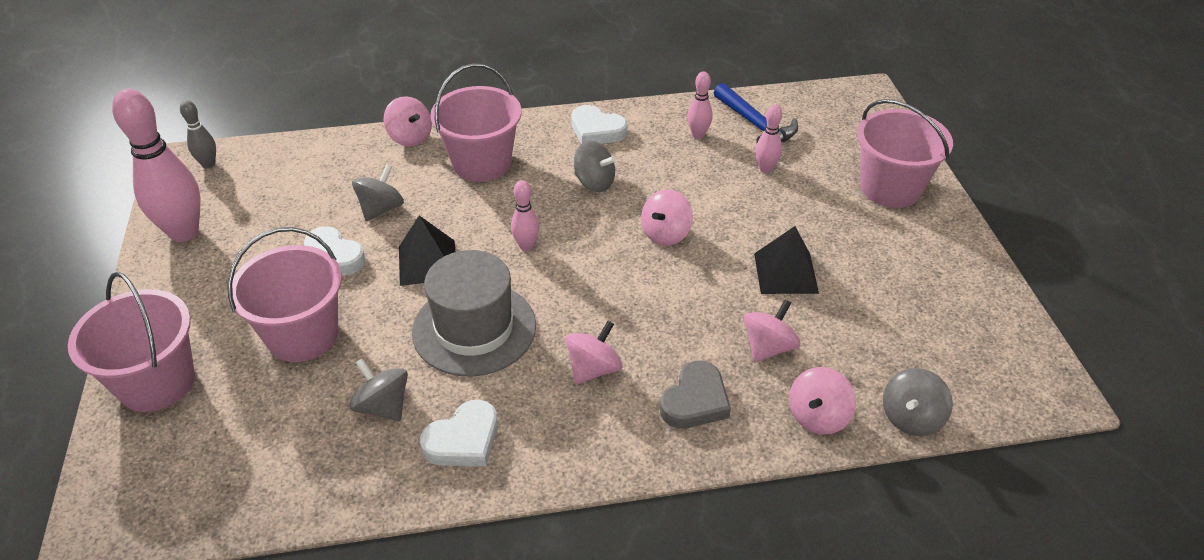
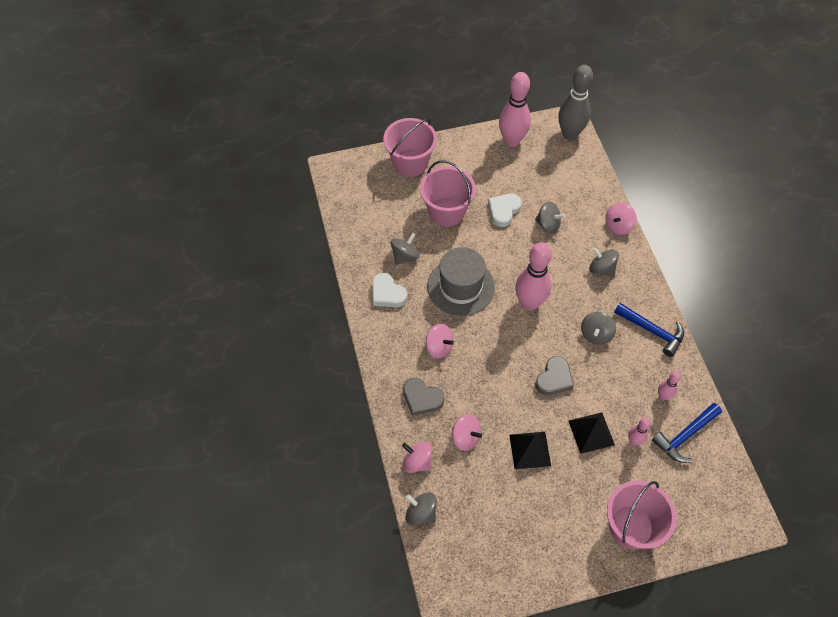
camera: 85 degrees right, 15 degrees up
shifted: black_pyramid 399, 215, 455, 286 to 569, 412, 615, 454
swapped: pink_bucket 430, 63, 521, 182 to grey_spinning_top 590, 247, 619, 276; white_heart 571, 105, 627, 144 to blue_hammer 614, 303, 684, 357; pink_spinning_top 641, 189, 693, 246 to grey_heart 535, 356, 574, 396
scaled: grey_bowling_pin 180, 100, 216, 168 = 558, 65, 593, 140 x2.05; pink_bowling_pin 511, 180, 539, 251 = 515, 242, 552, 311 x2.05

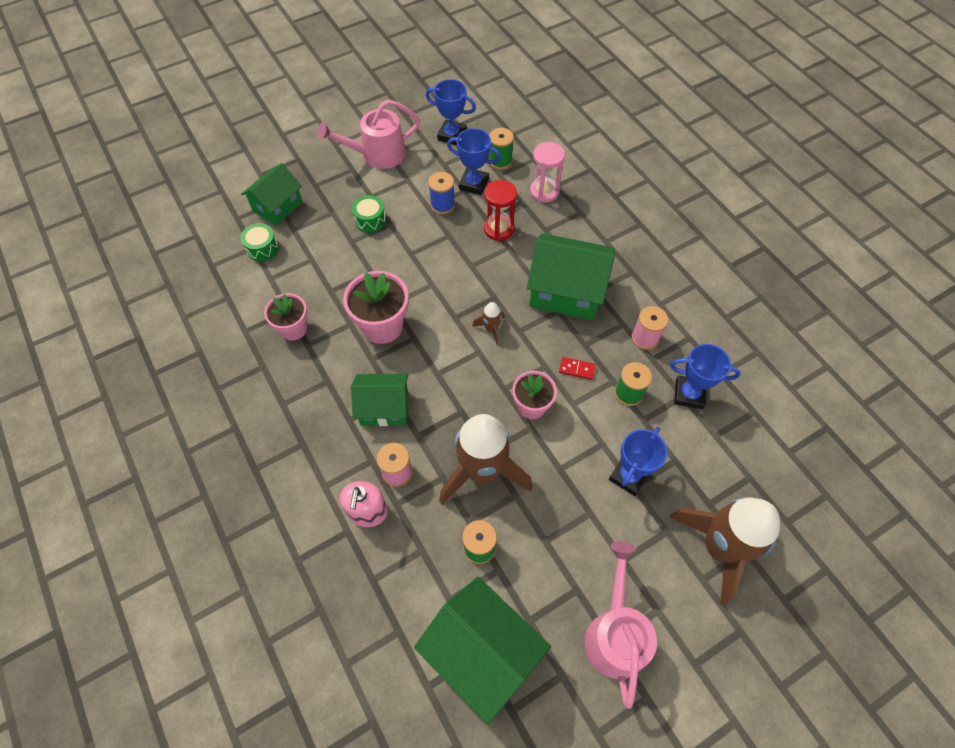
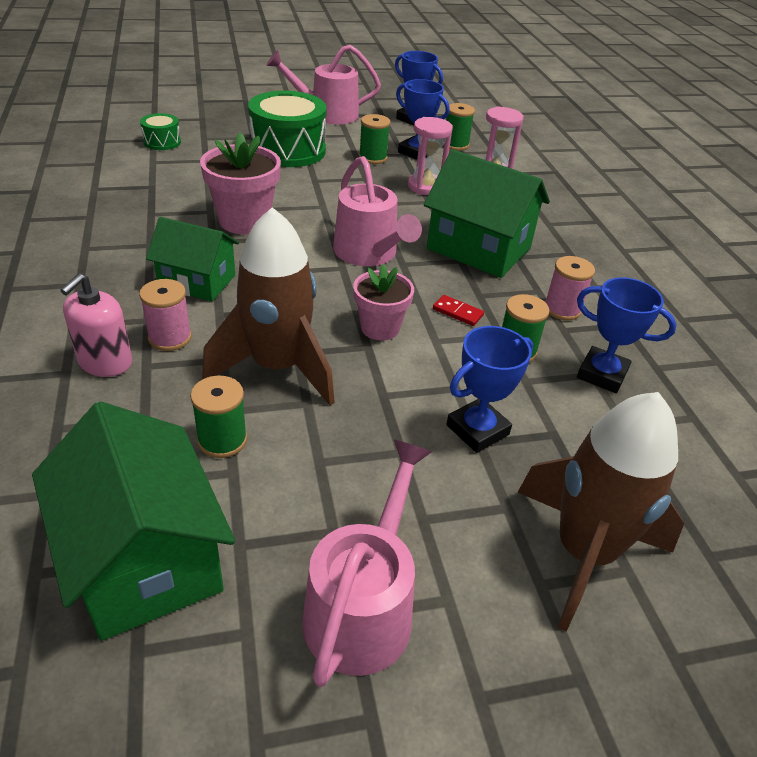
camera: 15 degrees right, 20 degrees down
gone: green_house 241, 163, 303, 226; pink_flower_pot 264, 293, 307, 341
swapped: brown_rocket 472, 302, 505, 345 to pink_watering_can 333, 156, 422, 266
repainted: blue_spool 428, 172, 455, 214 to green_spool 359, 114, 391, 164; red_hourglass 484, 180, 517, 241 to pink_hourglass 408, 117, 453, 195
scaled: green_drum 352, 195, 386, 233 = 248, 91, 327, 167 x2.07

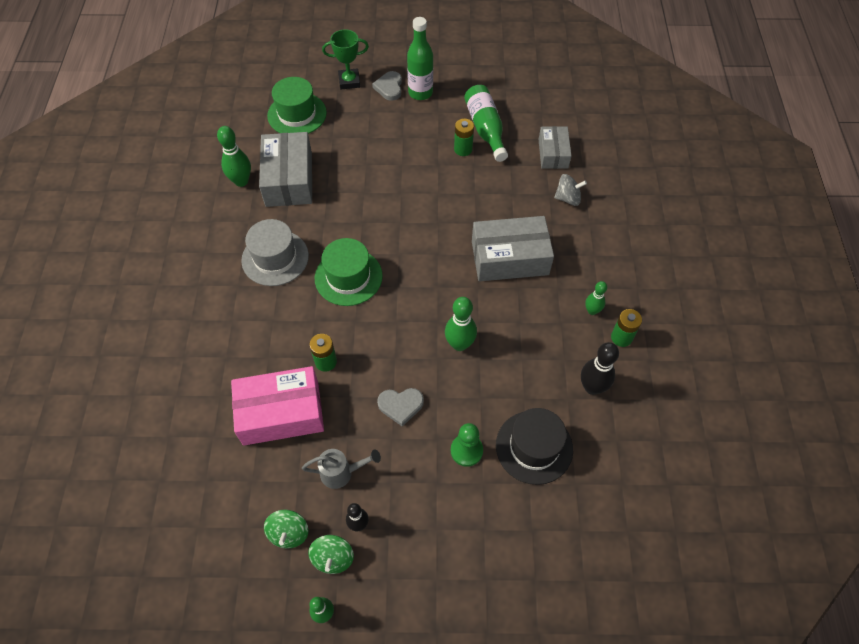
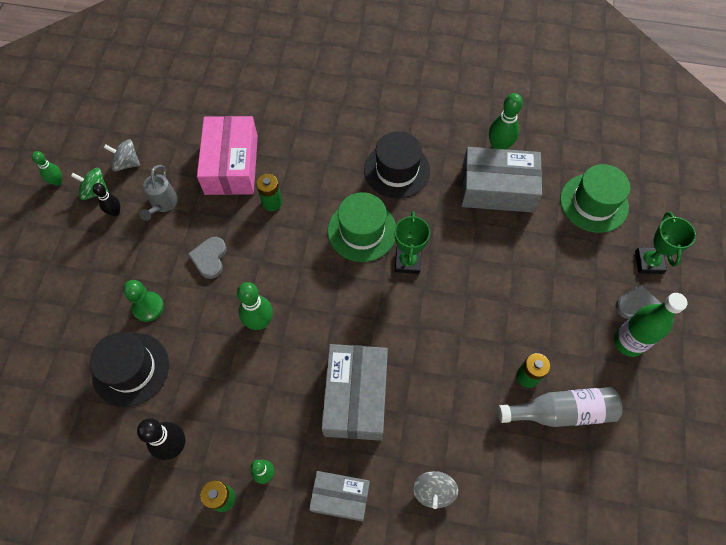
camera: 100 degrees right, 5 degrees up
new: green_trophy 395, 211, 430, 274
shifted: grey_box 538, 126, 571, 169 to 309, 471, 370, 521
repainted: grey_hat 241, 219, 309, 286 to black_hat 364, 131, 430, 199; green_spinning_top 264, 510, 308, 549 to grey_spinning_top 104, 140, 140, 172; green_bottle 464, 85, 508, 162 to grey_bottle 498, 387, 622, 427

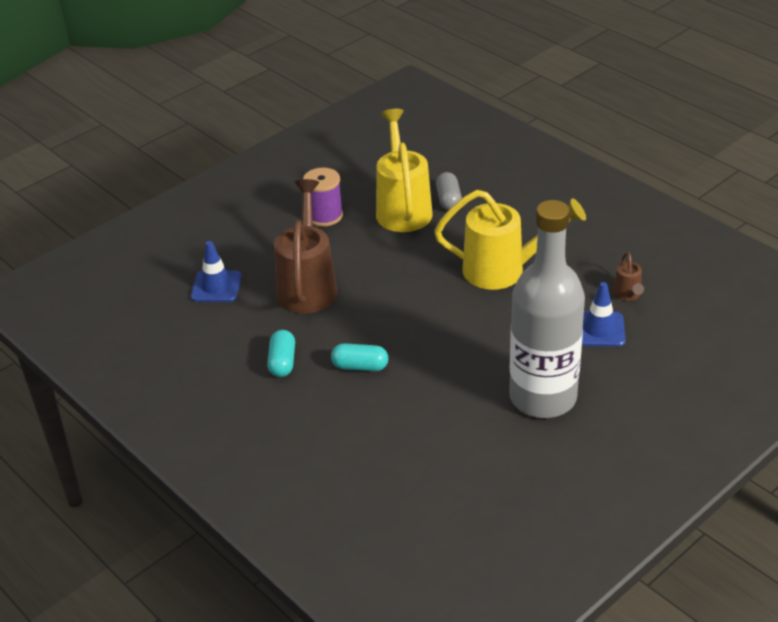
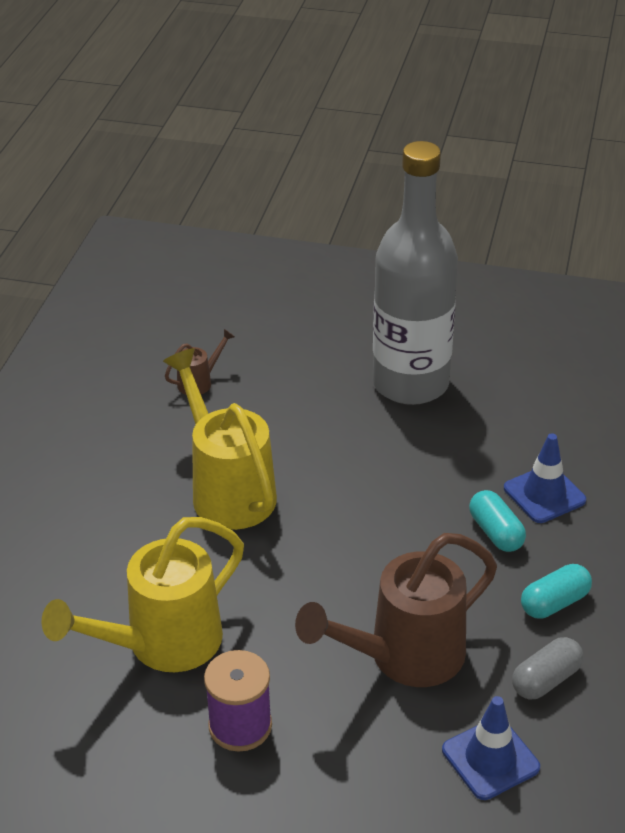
camera: 125 degrees left, 0 degrees up
shifted: grey_capsule 436, 172, 462, 210 to 512, 637, 583, 699; blue_traffic_cone 582, 282, 625, 347 to 504, 433, 586, 523

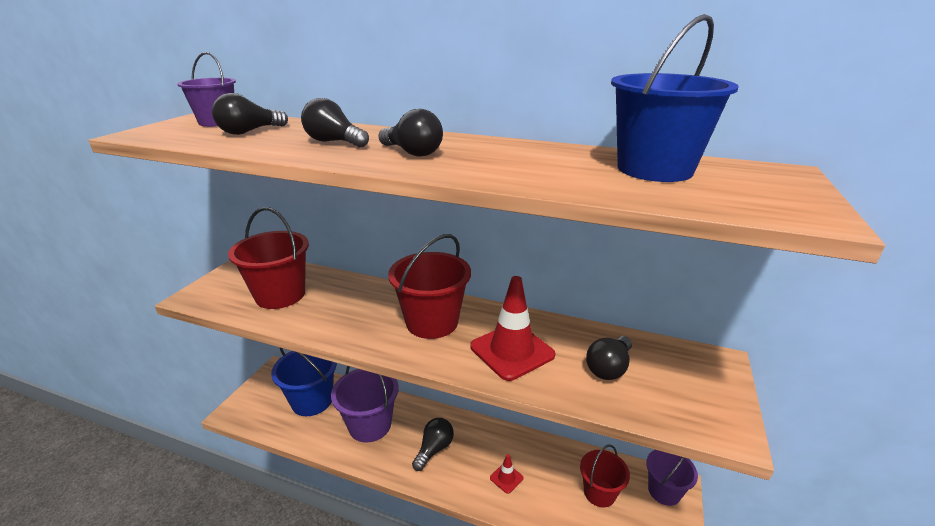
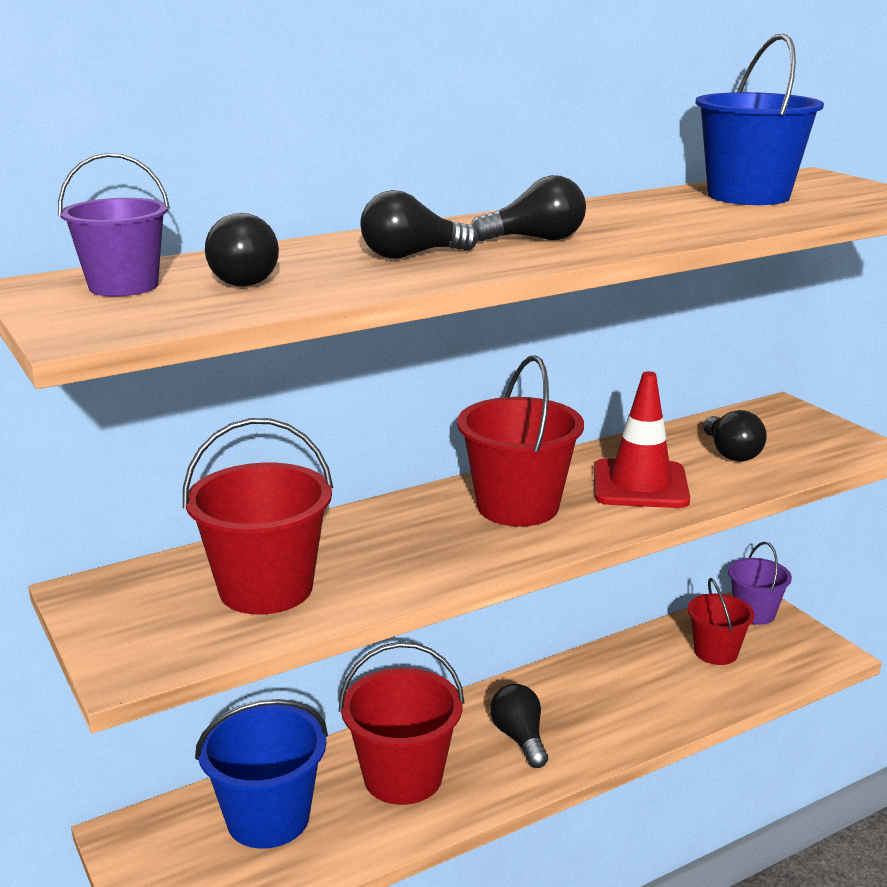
camera: 50 degrees left, 5 degrees down
gone: red_traffic_cone 490, 454, 524, 494
repainted: purple_bucket 331, 366, 399, 443 to red_bucket 339, 642, 464, 805

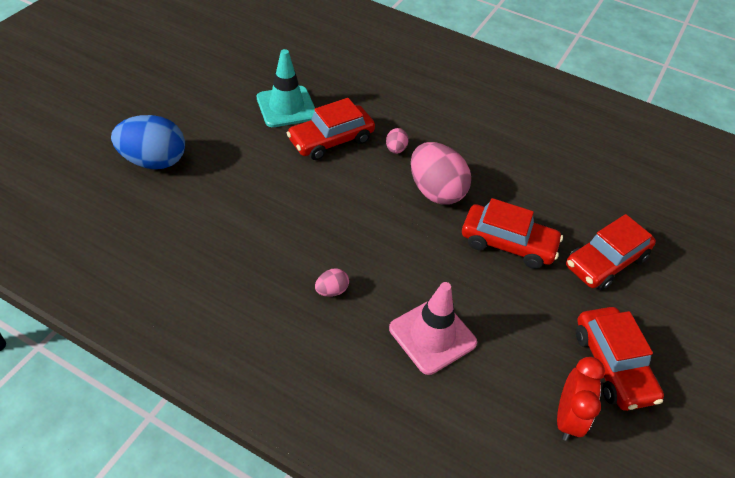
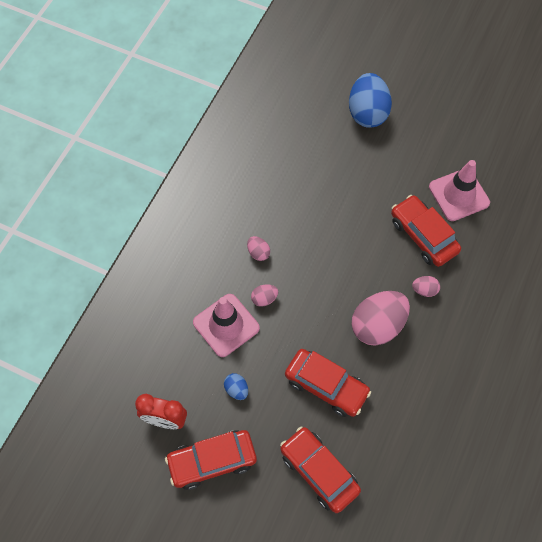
camera: 90 degrees right, 15 degrees up
new: blue_egg 224, 373, 248, 400; pink_egg 251, 284, 278, 307
repainted: turquoise_traffic_cone 257, 49, 315, 127 to pink_traffic_cone 429, 160, 490, 221
rotated: red_car 462, 198, 563, 269 = 285, 349, 371, 417 75 degrees counterclockwise

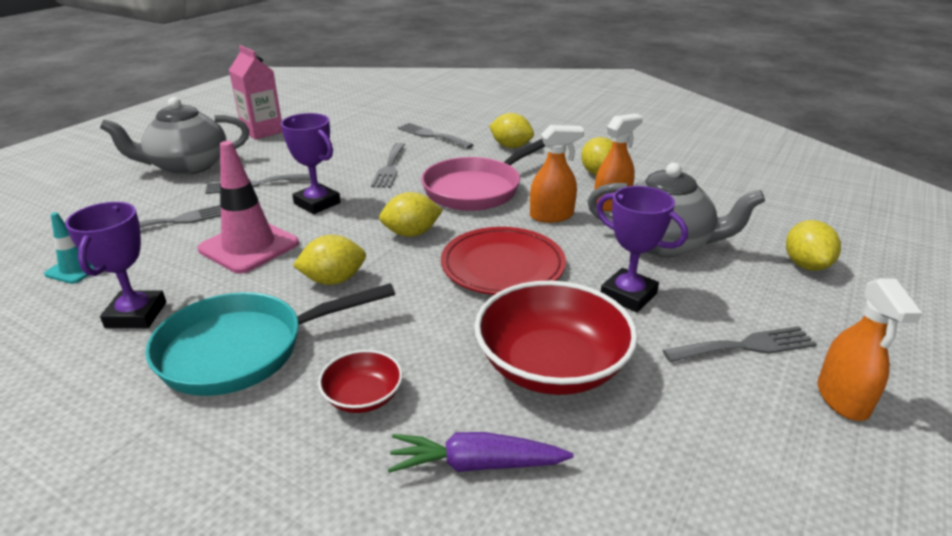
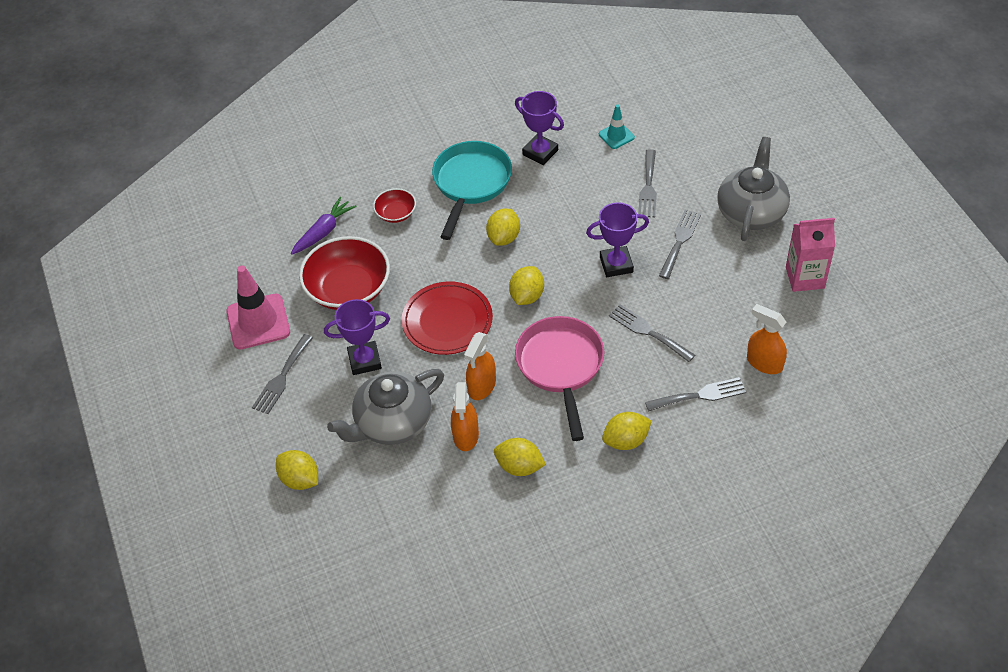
camera: 130 degrees right, 20 degrees up
shifted: pink_traffic_cone 198, 141, 299, 274 to 226, 265, 290, 349; orange_spray_bottle 818, 279, 922, 421 to 747, 304, 787, 374

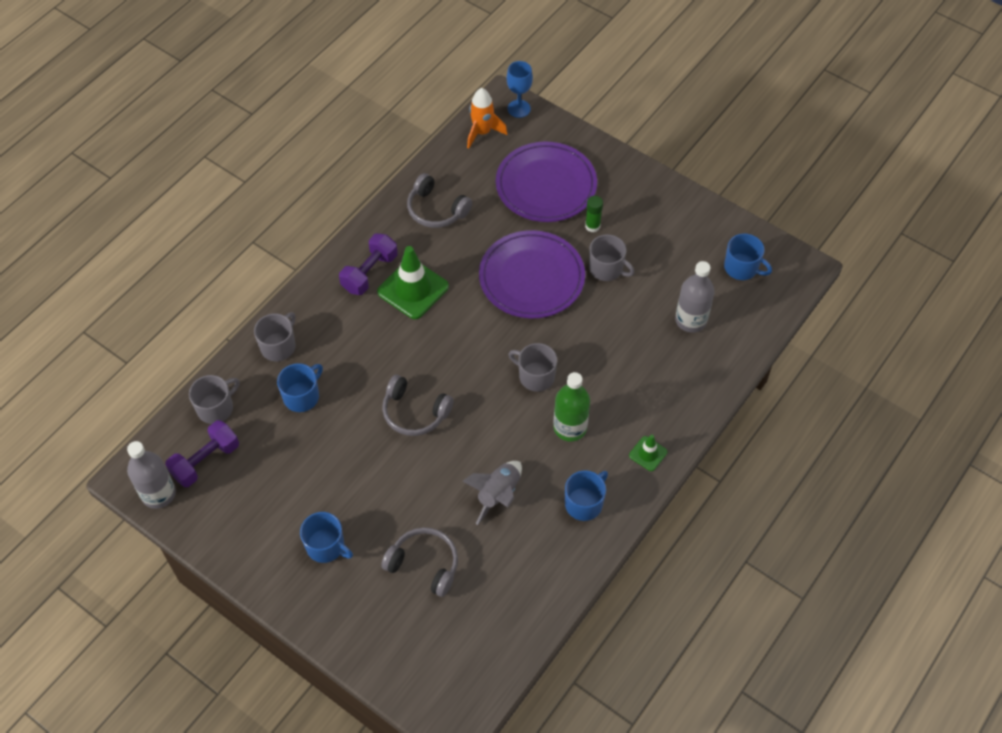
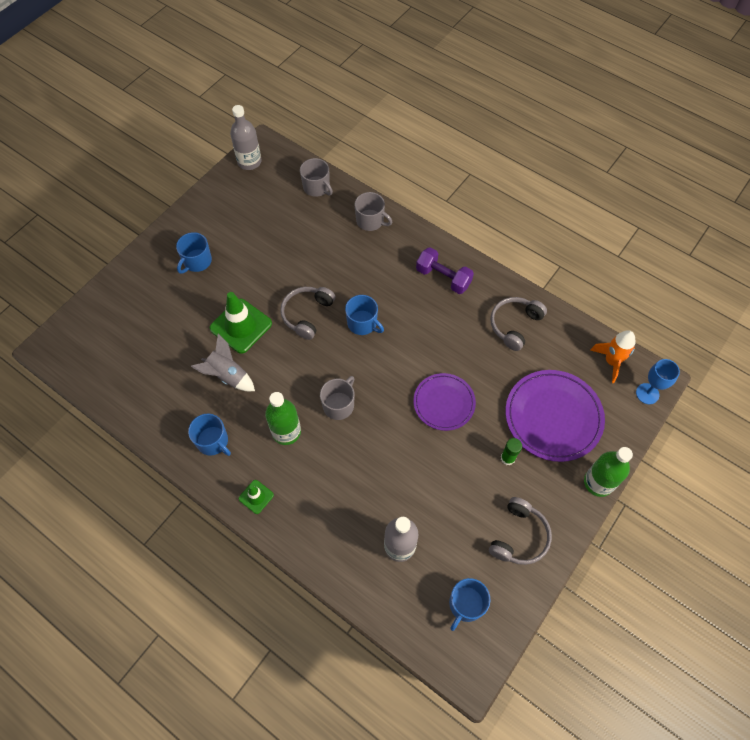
camera: 90 degrees right, 5 degrees up
gone: purple_dumbbell 165, 420, 239, 487; grey_mug 589, 234, 635, 281
new: green_bottle 584, 447, 633, 497
shifted: blue_mug 277, 363, 323, 412 to 345, 295, 384, 335; green_traffic_cone 377, 246, 449, 319 to 210, 292, 272, 354; grey_headphones 381, 527, 458, 597 to 489, 497, 552, 565
scaled: purple_plate 479, 230, 585, 318 = 413, 373, 476, 431 x0.64

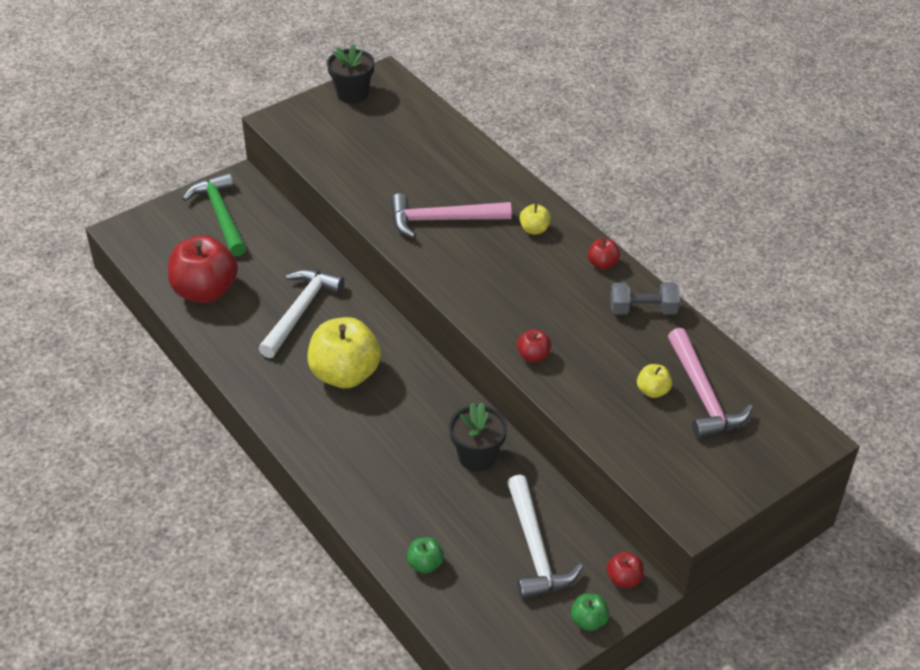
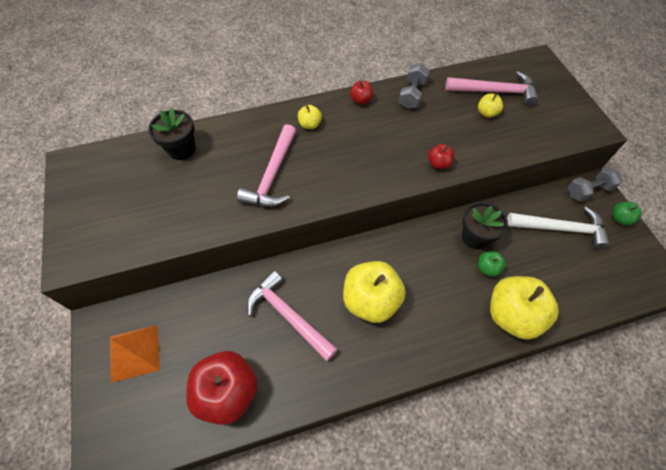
camera: 70 degrees left, 15 degrees up
new: yellow_apple 490, 276, 559, 340
shifted: black_flower_pot 327, 44, 374, 103 to 148, 107, 196, 160; green_apple 407, 537, 444, 574 to 478, 251, 506, 277
swapped: green_hammer 183, 172, 246, 257 to orange_pyramid 110, 325, 160, 383; red_apple 606, 551, 644, 588 to grey_dumbbell 568, 167, 622, 202
repainted: white_hammer 258, 269, 345, 358 to pink_hammer 247, 270, 338, 361

